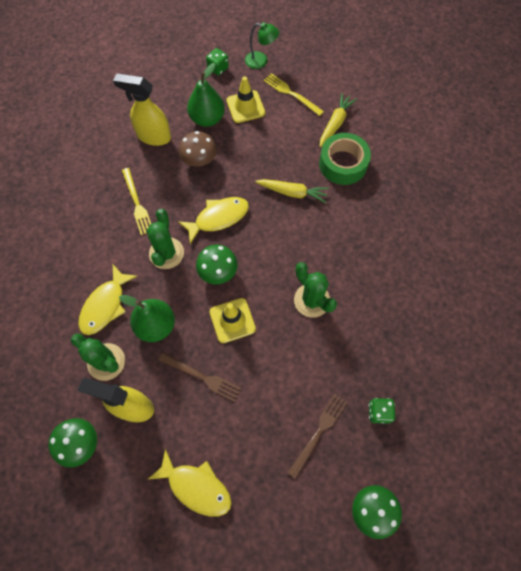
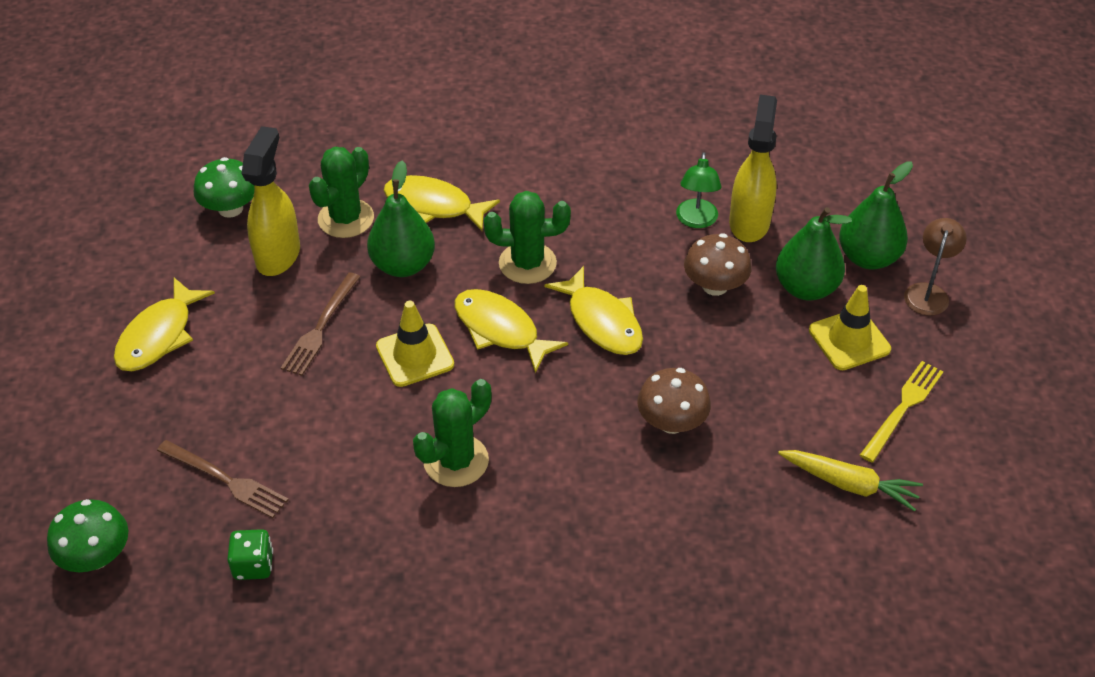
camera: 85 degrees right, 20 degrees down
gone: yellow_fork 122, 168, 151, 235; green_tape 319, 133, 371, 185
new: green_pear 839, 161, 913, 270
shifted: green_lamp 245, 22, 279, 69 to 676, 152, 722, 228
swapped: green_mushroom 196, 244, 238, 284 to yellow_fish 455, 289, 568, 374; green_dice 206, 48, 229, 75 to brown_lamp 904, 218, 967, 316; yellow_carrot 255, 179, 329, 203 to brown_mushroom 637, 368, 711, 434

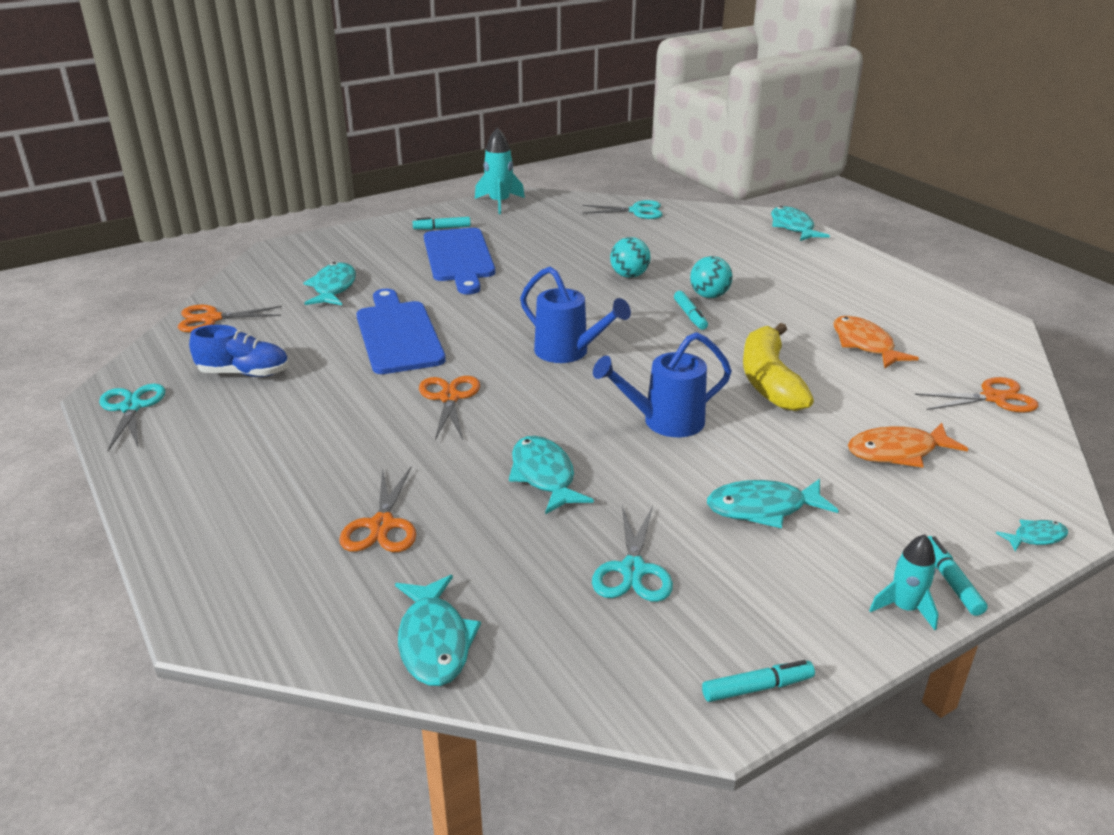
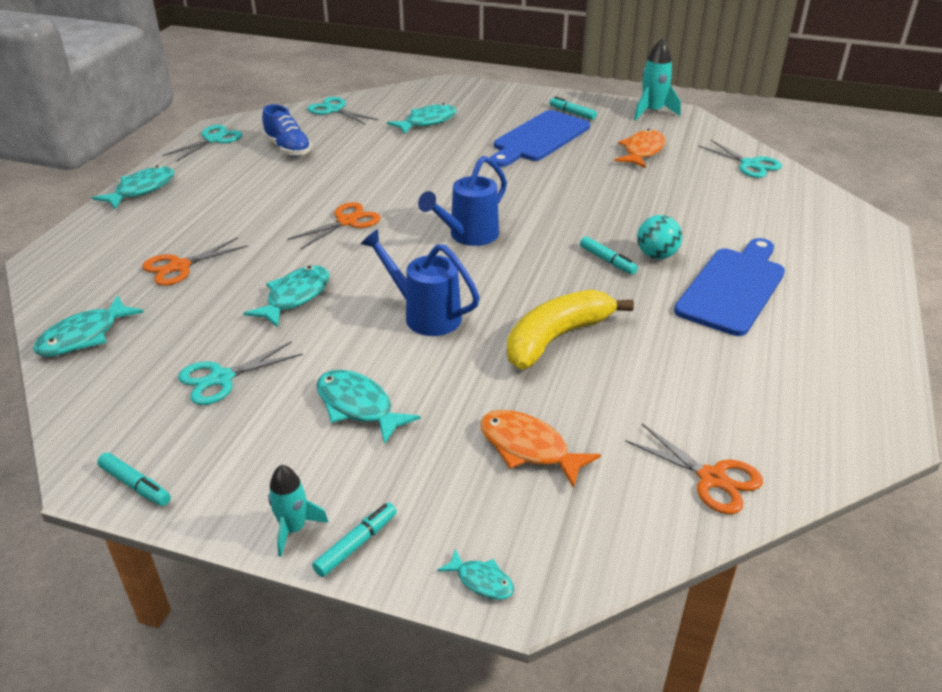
camera: 50 degrees right, 5 degrees up
gone: turquoise_ball 610, 237, 651, 278
shifted: blue_cutting_board 357, 289, 446, 374 to 674, 238, 785, 336; turquoise_fish 771, 206, 830, 241 to 92, 166, 174, 209; orange_fish 833, 316, 919, 368 to 614, 129, 665, 168
repainted: orange_scissors 178, 305, 282, 332 to turquoise_scissors 307, 97, 378, 125
rotated: blue_watering_can 520, 267, 631, 363 = 418, 156, 507, 246 45 degrees clockwise; turquoise_marker 674, 291, 708, 330 = 580, 236, 638, 275 75 degrees counterclockwise

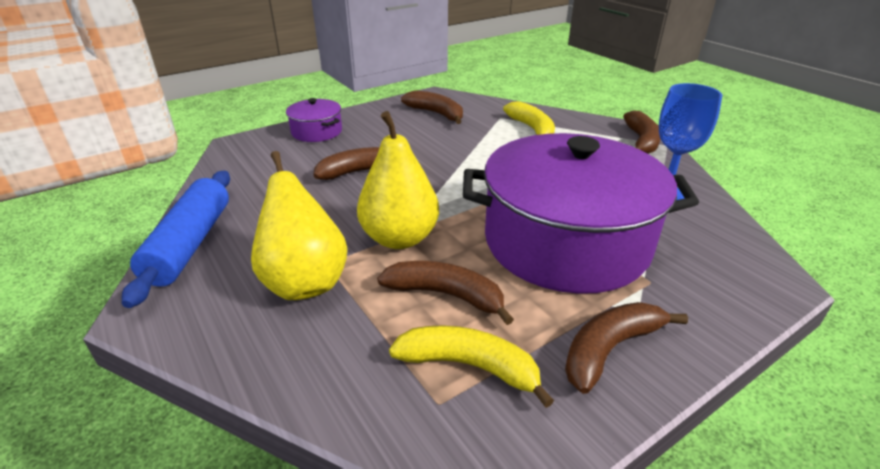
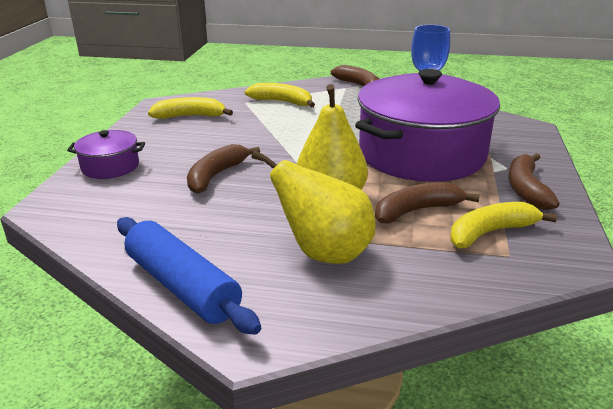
camera: 45 degrees left, 5 degrees down
repainted: brown_banana 401, 90, 463, 124 to yellow_banana 148, 97, 233, 119

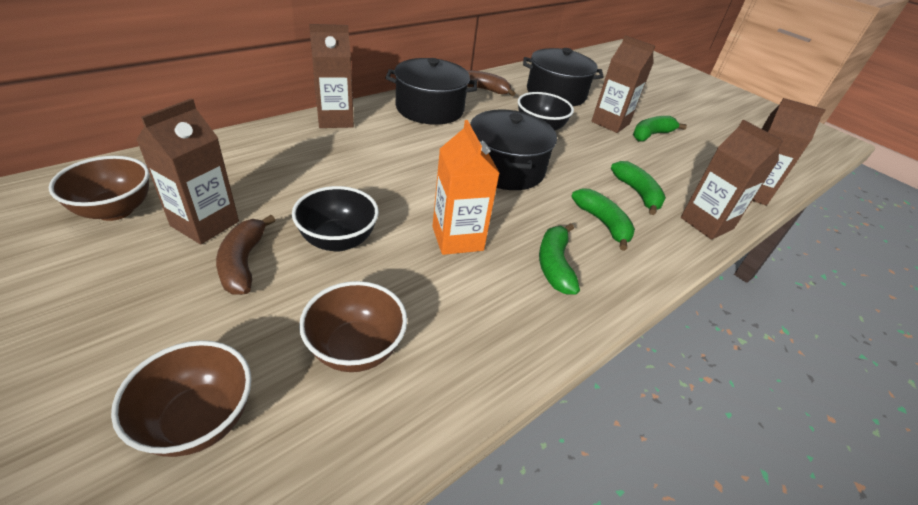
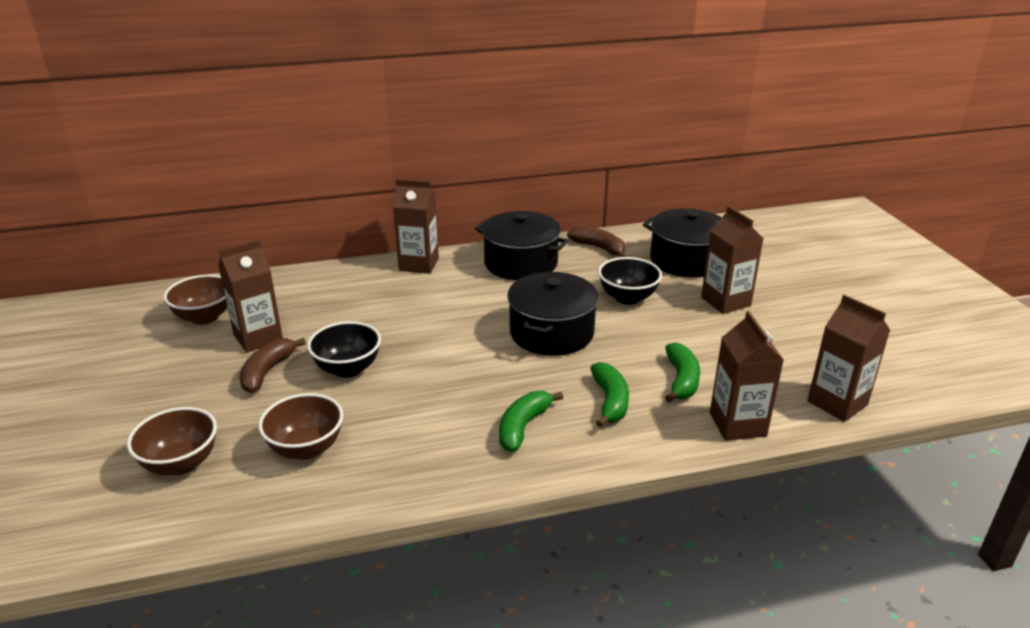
camera: 30 degrees right, 10 degrees down
gone: orange_carton 432, 120, 500, 255; green_banana 633, 116, 687, 141

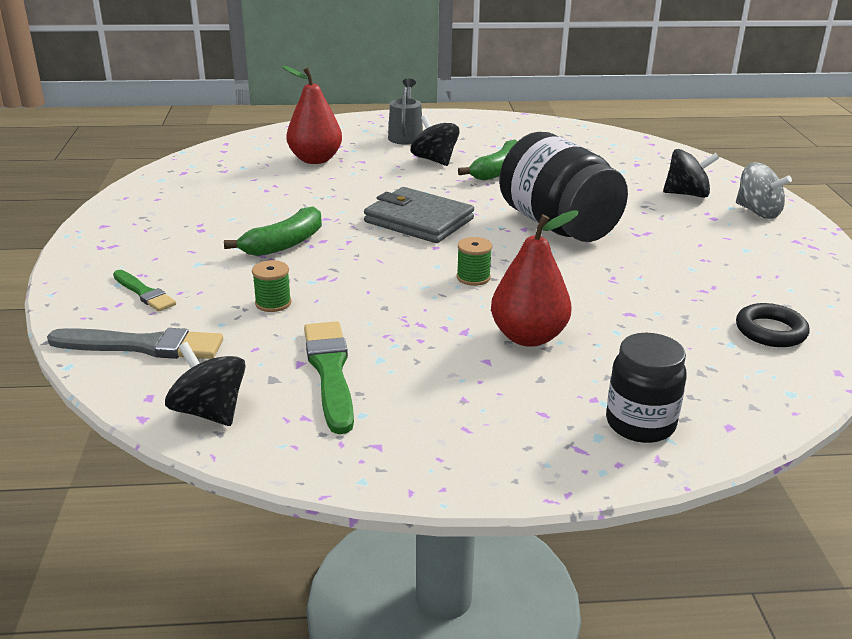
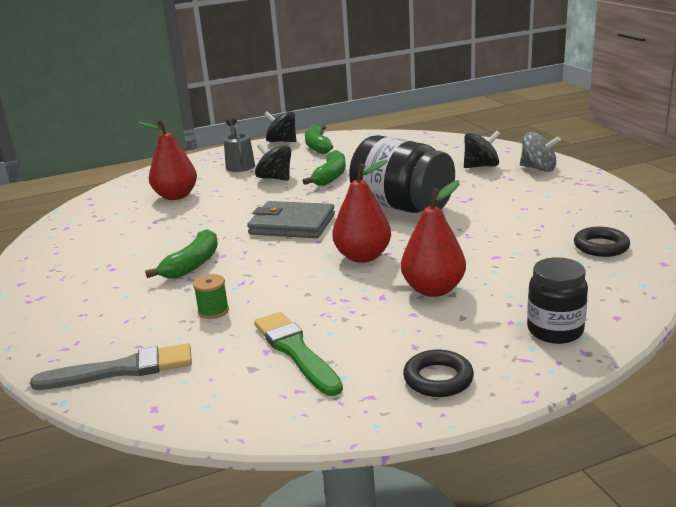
camera: 15 degrees left, 5 degrees down
gone: green_brush 113, 270, 176, 312
new: green_banana 305, 124, 333, 154; black_ring 403, 350, 474, 397
shifted: black_spinning_top 165, 342, 246, 426 to 264, 111, 296, 142
swapped: green_spool 457, 237, 492, 286 to red_pear 332, 160, 391, 263

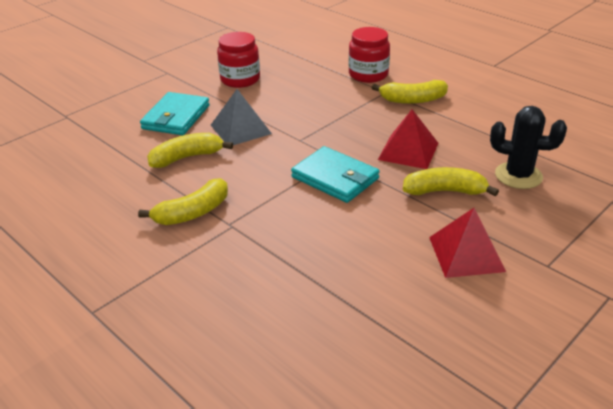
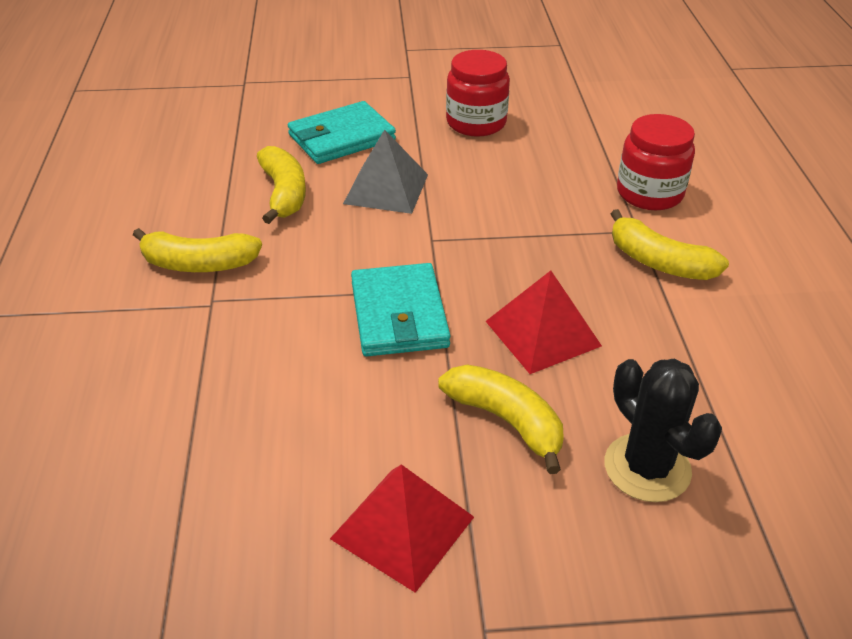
camera: 40 degrees right, 5 degrees up
rotated: yellow_banana 147, 133, 233, 168 = 257, 146, 306, 224 60 degrees clockwise

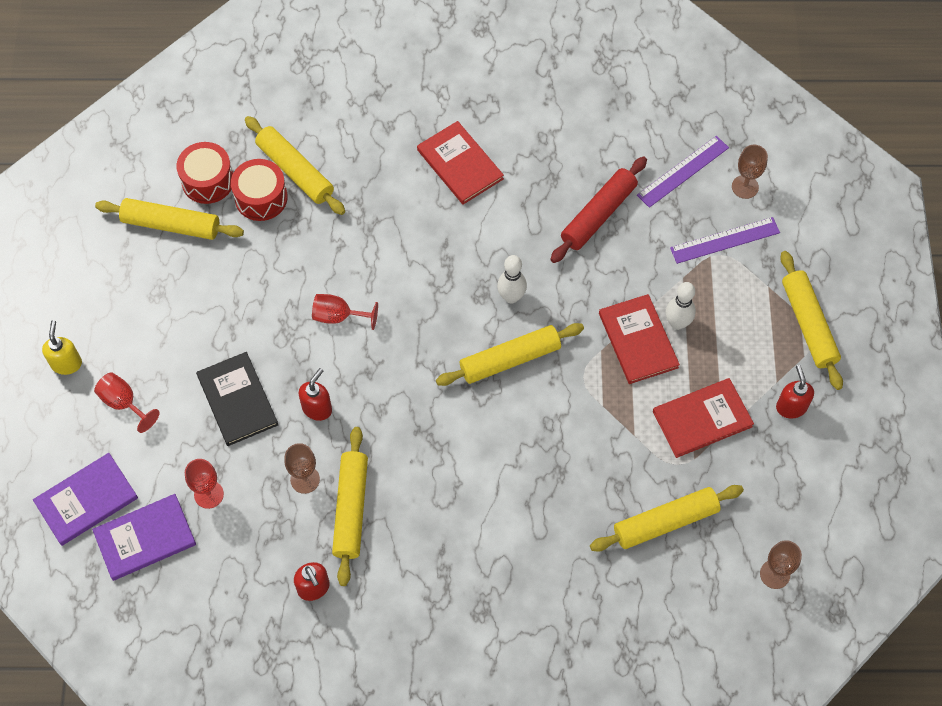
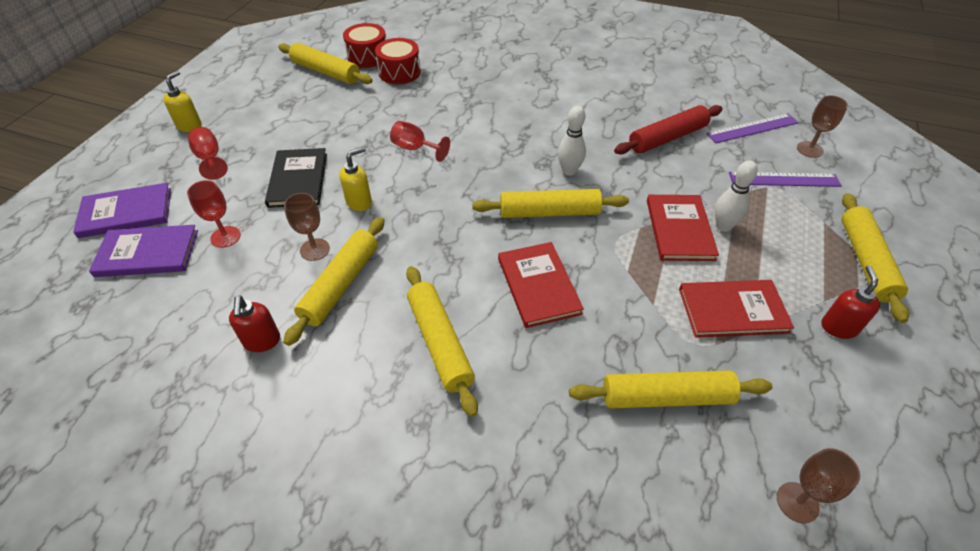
camera: 20 degrees right, 15 degrees down
shifted: yellow_rolling_pin 245, 116, 345, 215 to 406, 266, 478, 417; red_book 417, 121, 504, 205 to 498, 242, 584, 328
repainted: red_soap_dispenser 299, 368, 332, 421 to yellow_soap_dispenser 339, 147, 372, 211

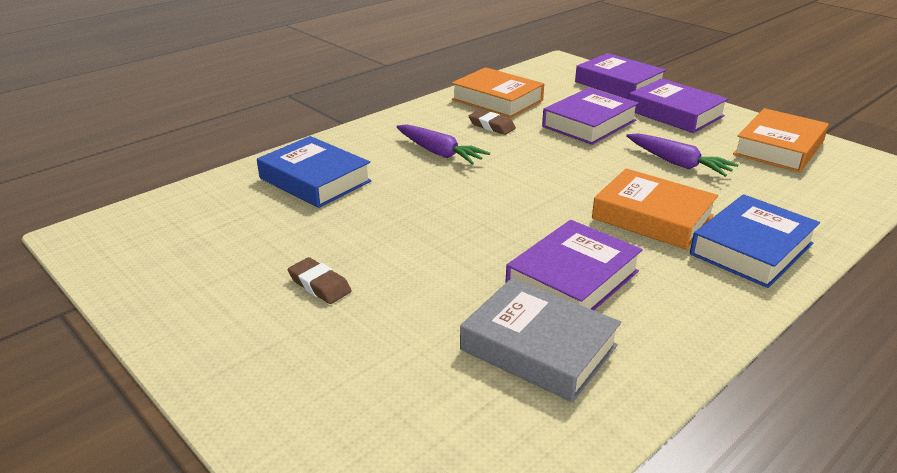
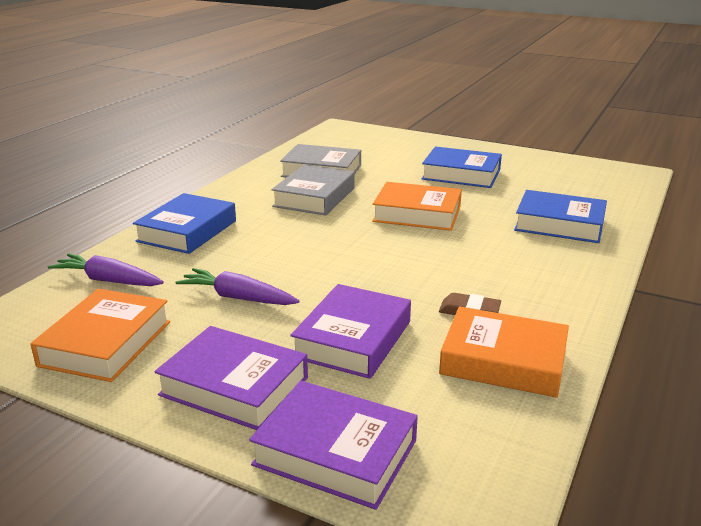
camera: 160 degrees right, 5 degrees down
shifted: purple_carrot 397, 124, 490, 164 to 48, 254, 164, 286; orange_book 592, 168, 718, 250 to 372, 182, 462, 231
swapped: brown_eraser 288, 257, 352, 304 to blue_book 421, 146, 502, 188
repainted: purple_book 505, 220, 642, 310 to grey_book 271, 164, 355, 215

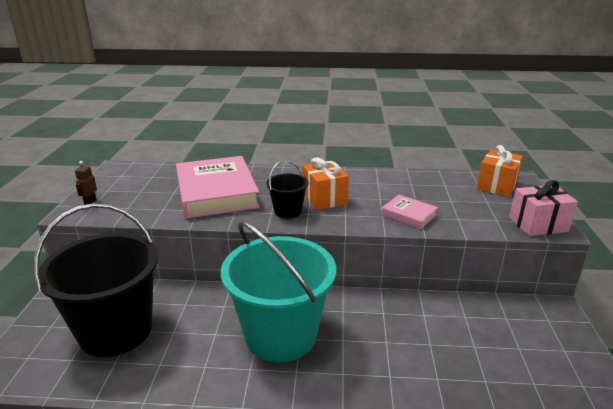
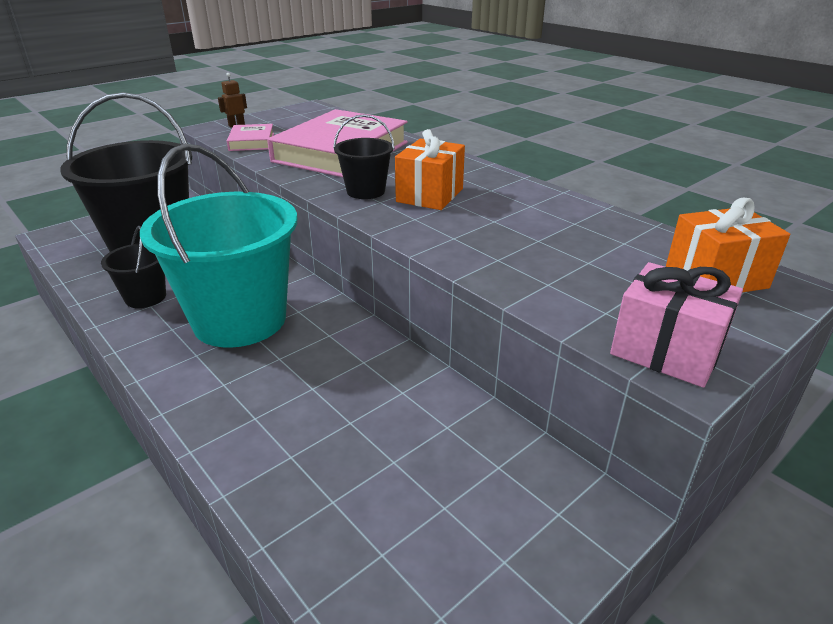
camera: 45 degrees right, 5 degrees up
new: black_bucket 101, 226, 166, 308
shifted: pink_book 381, 195, 438, 229 to 227, 124, 274, 151

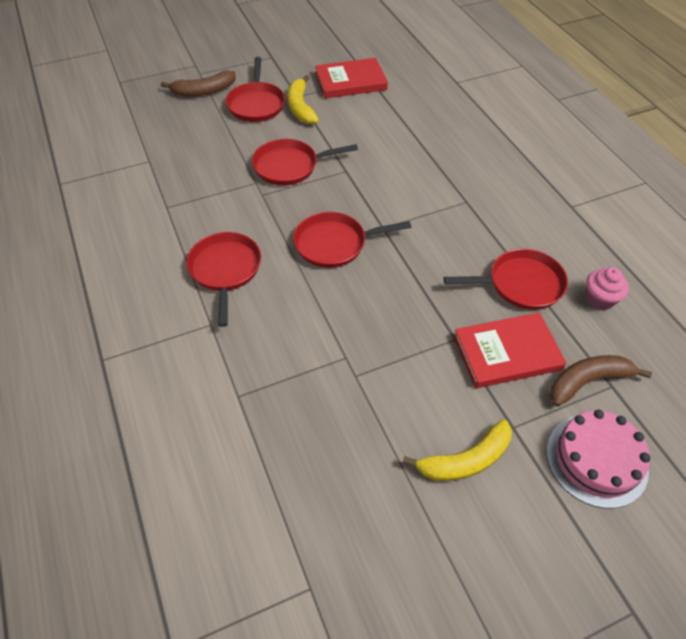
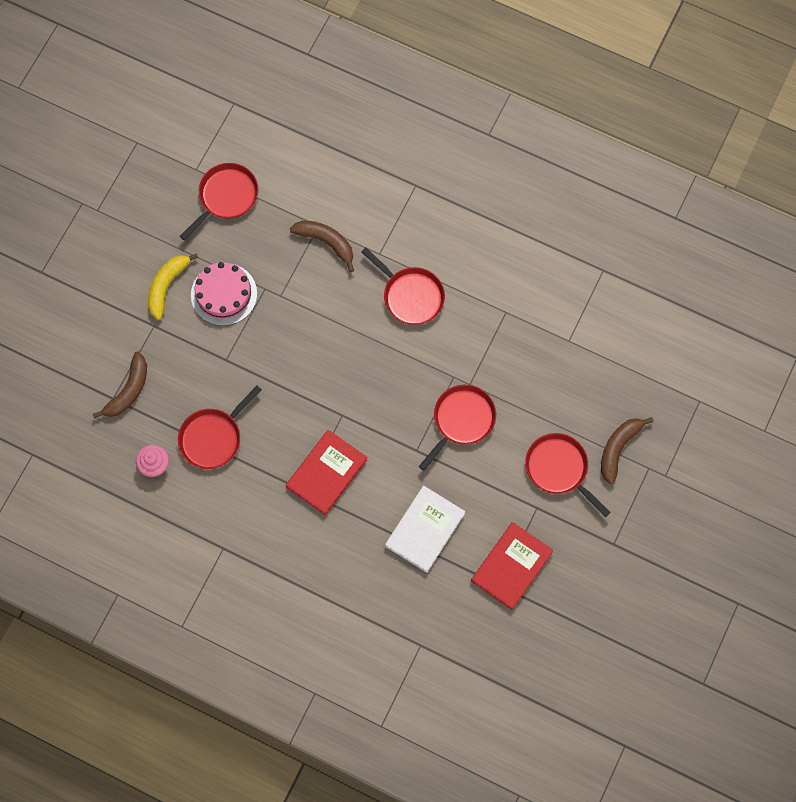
camera: 140 degrees right, 20 degrees up
gone: yellow_banana 287, 75, 319, 124
new: brown_banana 290, 220, 354, 272; white_book 385, 486, 465, 573
shifted: red_pan 293, 212, 411, 268 to 180, 163, 259, 241; red_book 454, 312, 566, 388 to 286, 430, 368, 515; pink_cake 547, 410, 651, 509 to 191, 262, 257, 326

